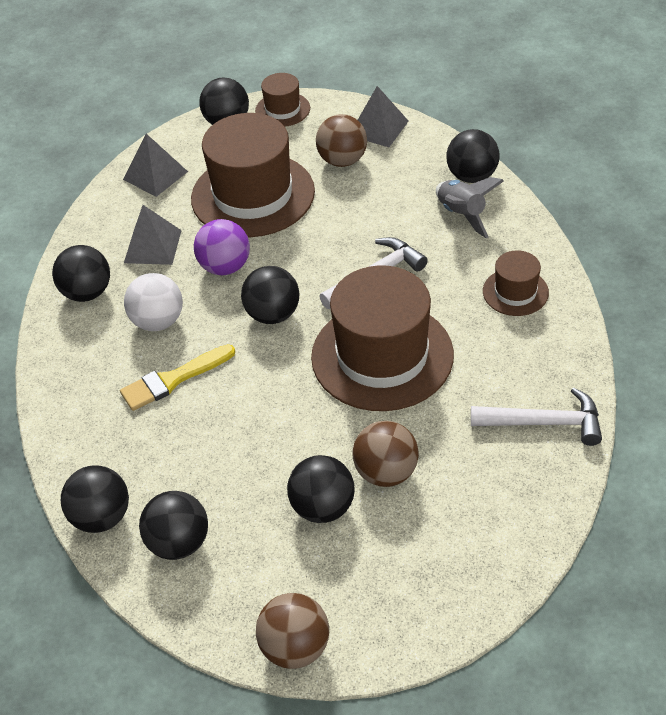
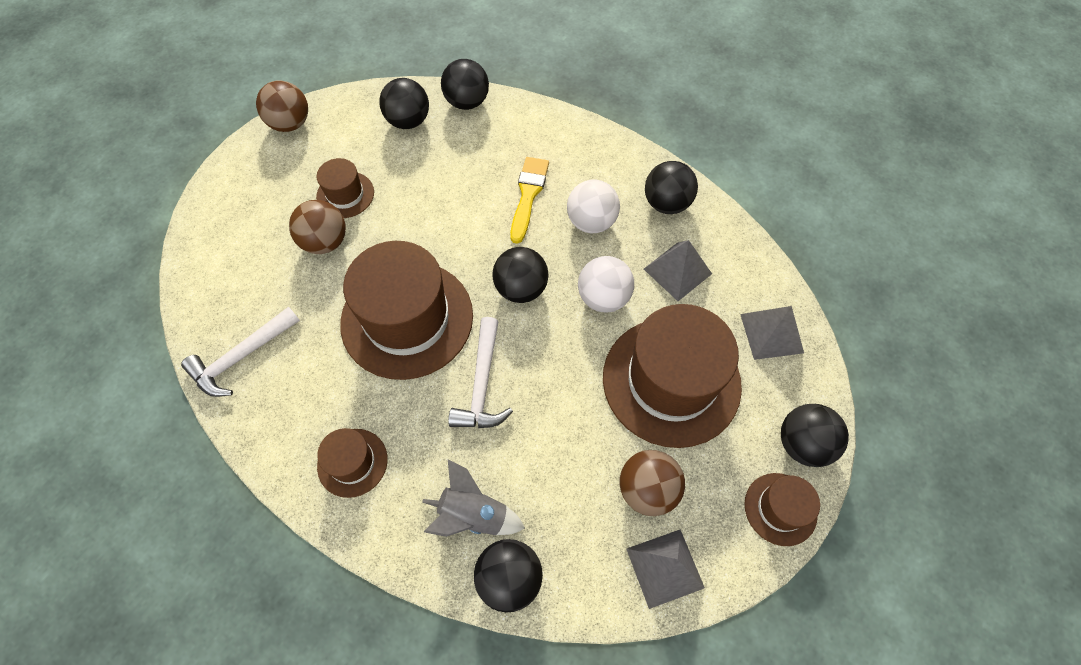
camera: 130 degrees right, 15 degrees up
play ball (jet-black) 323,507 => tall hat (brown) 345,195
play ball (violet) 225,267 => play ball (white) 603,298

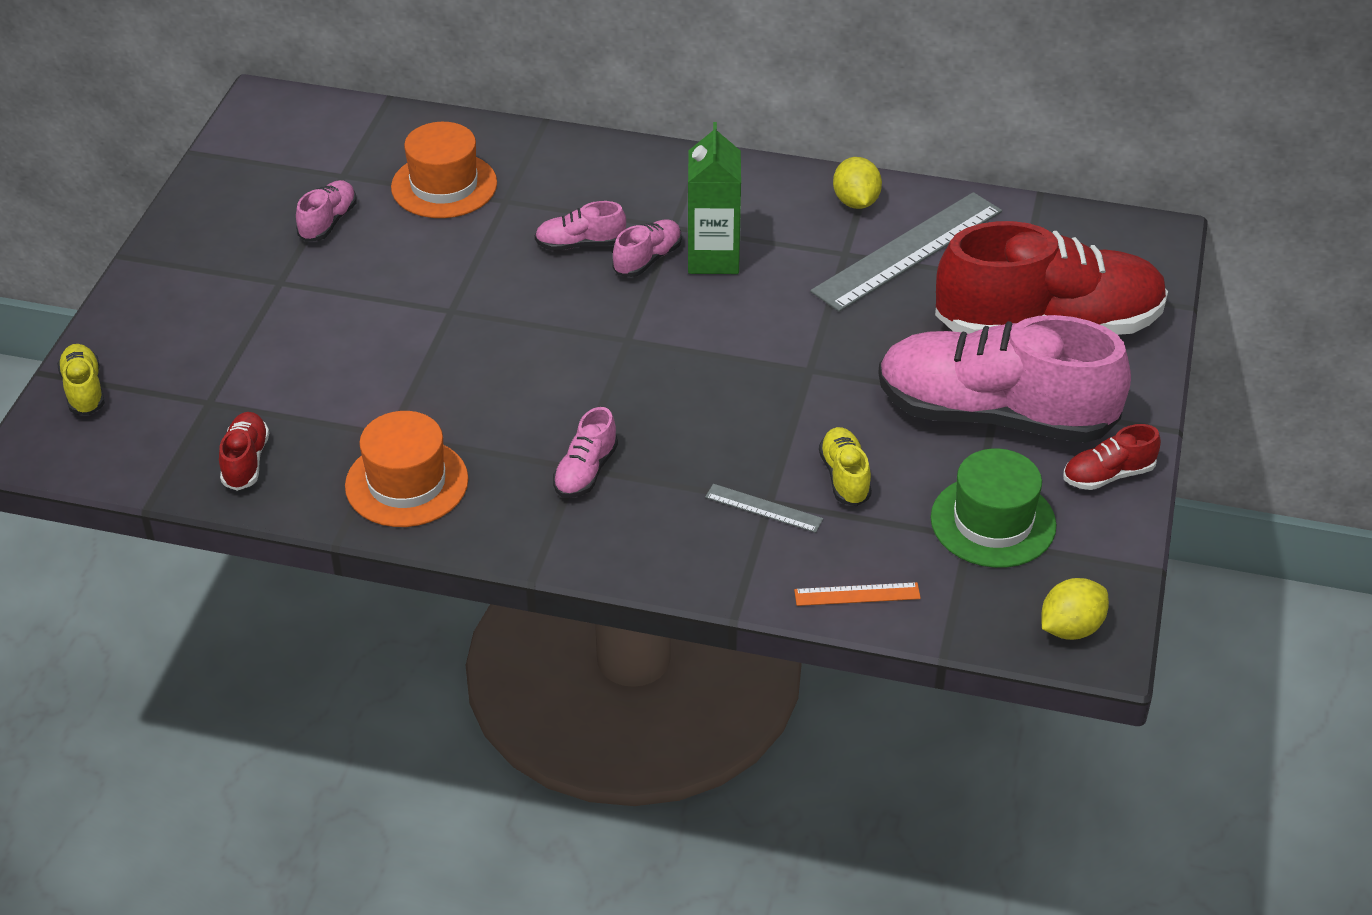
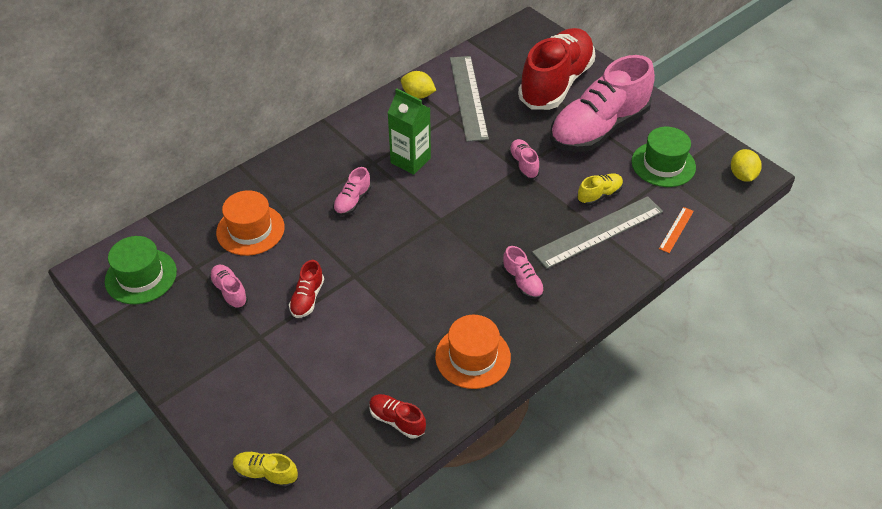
camera: 55 degrees left, 5 degrees up
nothing => tall hat (emerald) 141,276
shoe (rosy) 647,259 => shoe (rosy) 523,165, relocated
shoe (scarlet) 1108,475 => shoe (scarlet) 307,298, relocated
shoe (golden) 844,477 => shoe (golden) 599,195, 120 degrees clockwise
ruler (grey) 764,508 => ruler (grey) 598,231, x2.22

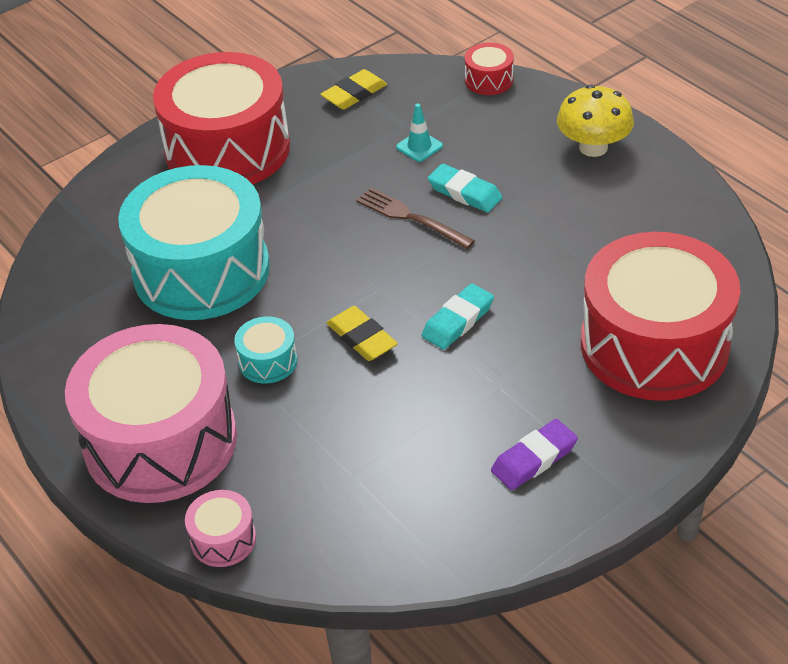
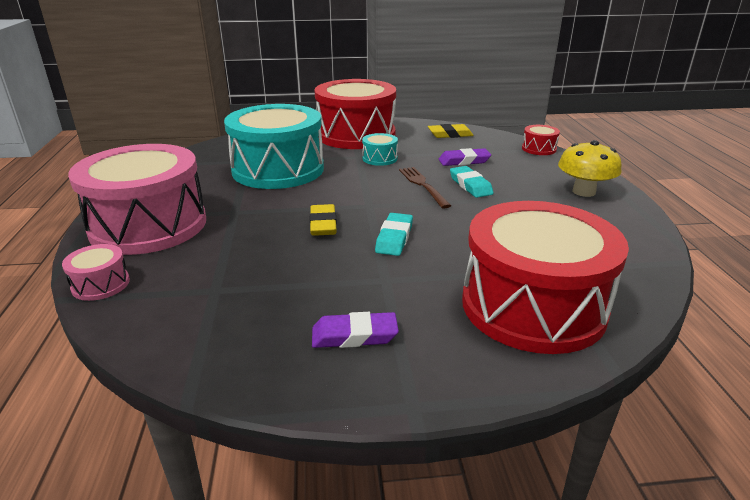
camera: 30 degrees right, 15 degrees down
drum (teal) 268,361 => drum (teal) 379,158, relocated
traffic cone (teal) 419,146 => eraser (violet) 464,161
eraser (teal) 458,321 => eraser (teal) 394,238, 60 degrees counterclockwise

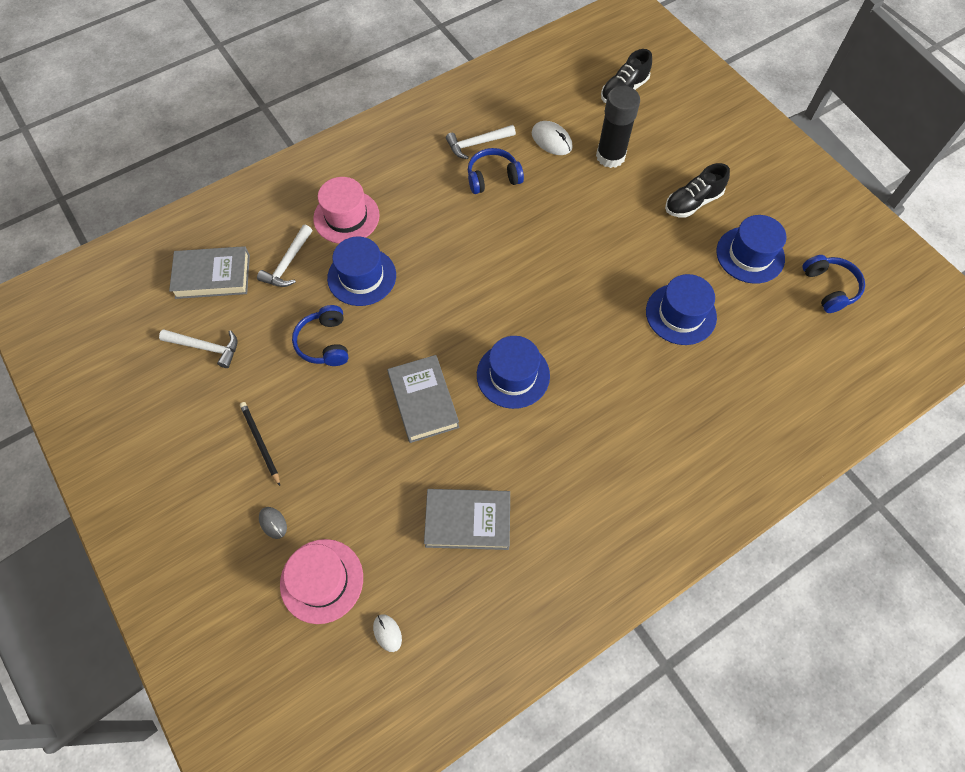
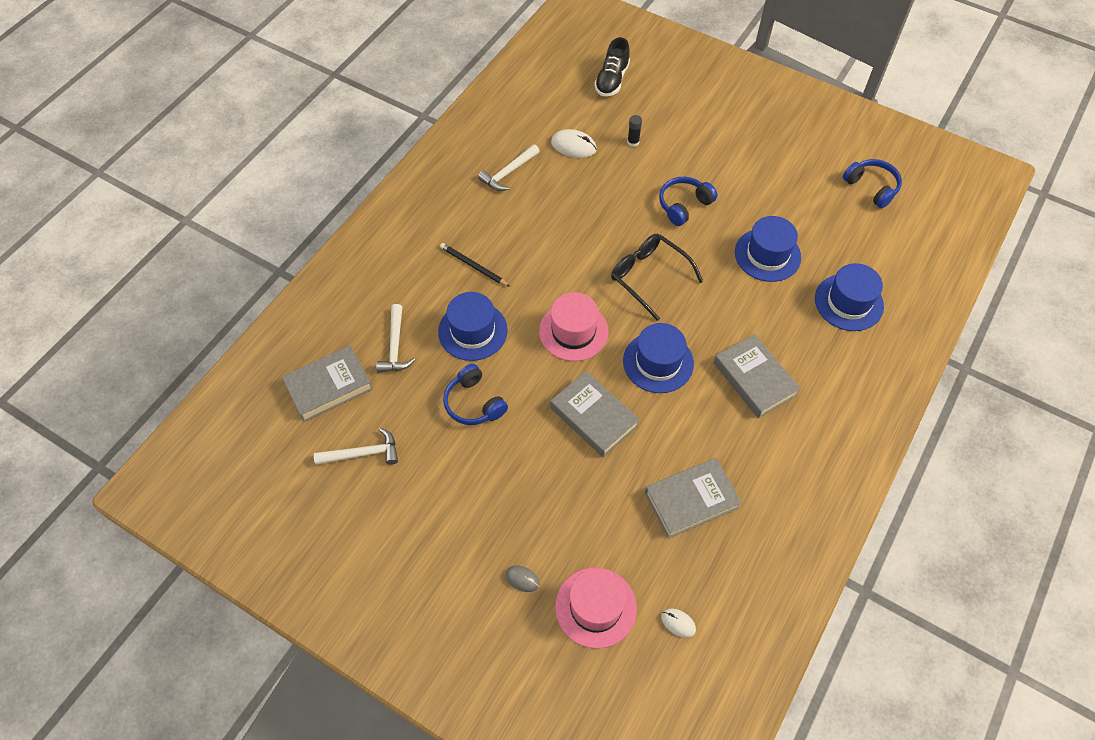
camera: 25 degrees left, 5 degrees down
shoe (jet-black) 692,202 => nothing
nothing => eyeglasses (jet-black) 649,277
nothing => hardback (grey) 754,379
wooden pencil (jet-black) 260,442 => wooden pencil (jet-black) 473,266, relocated
tall hat (rosy) 346,217 => tall hat (rosy) 573,331, relocated
headset (royal blue) 493,178 => headset (royal blue) 684,205, relocated
tall hat (royal blue) 750,255 => tall hat (royal blue) 848,302, relocated
stick of glue (jet-black) 610,156 => stick of glue (jet-black) 633,142, x0.43

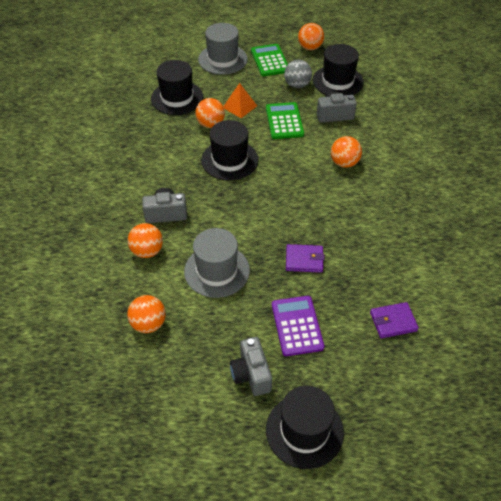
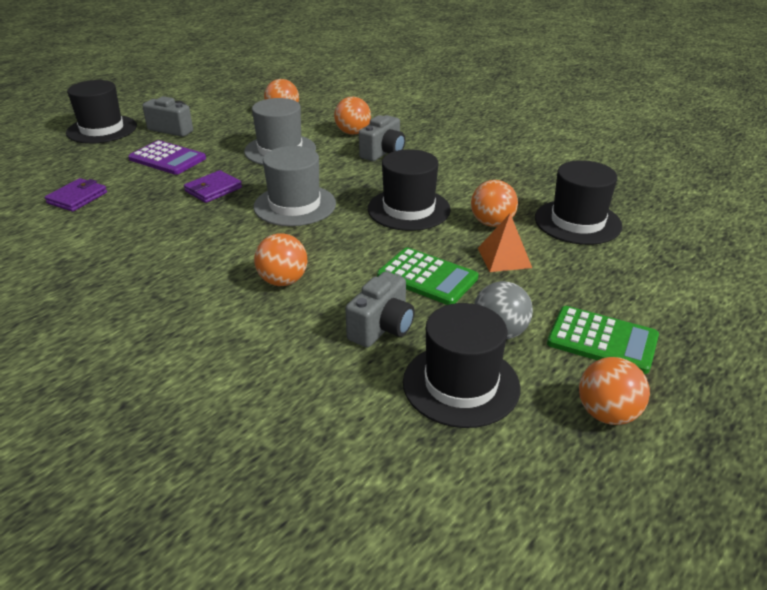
camera: 130 degrees right, 15 degrees down
tall hat (grey) 222,59 => tall hat (grey) 295,205, relocated

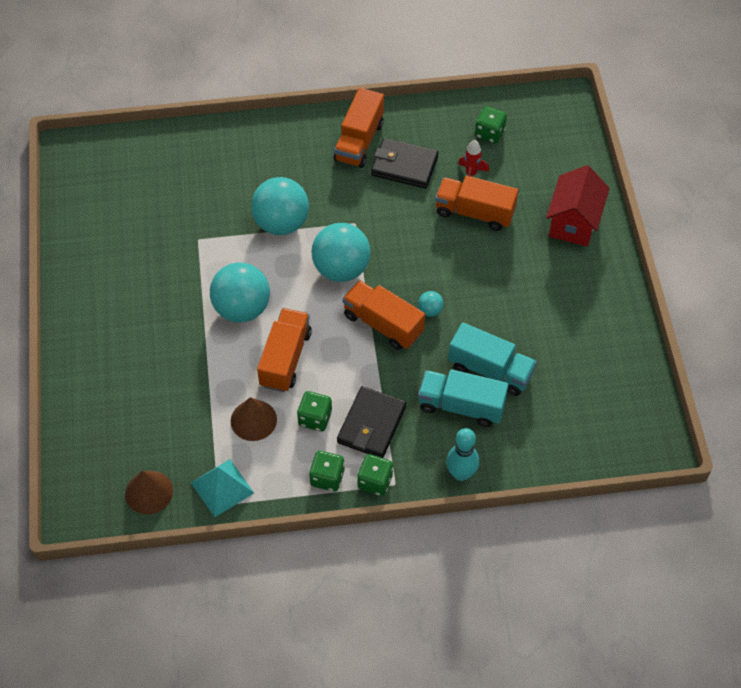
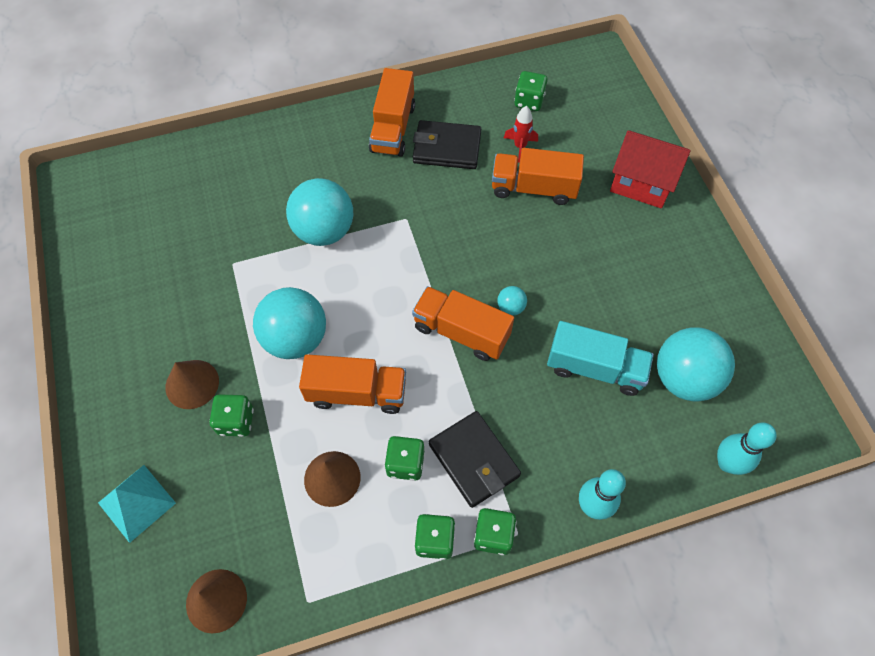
camera: 10 degrees left, 5 degrees up
truck (teal) 461,406 => nothing
nothing => cone (brown) 192,384
nothing => die (emerald) 236,421
nothing => skittle (teal) 727,463
pyramid (teal) 222,487 => pyramid (teal) 136,503, relocated
play ball (teal) 341,269 => play ball (teal) 684,378, relocated
truck (orange) 285,359 => truck (orange) 357,393, 90 degrees clockwise
billfold (jet-black) 371,424 => billfold (jet-black) 474,460, 45 degrees counterclockwise
house (scarlet) 573,222 => house (scarlet) 641,184, 75 degrees counterclockwise

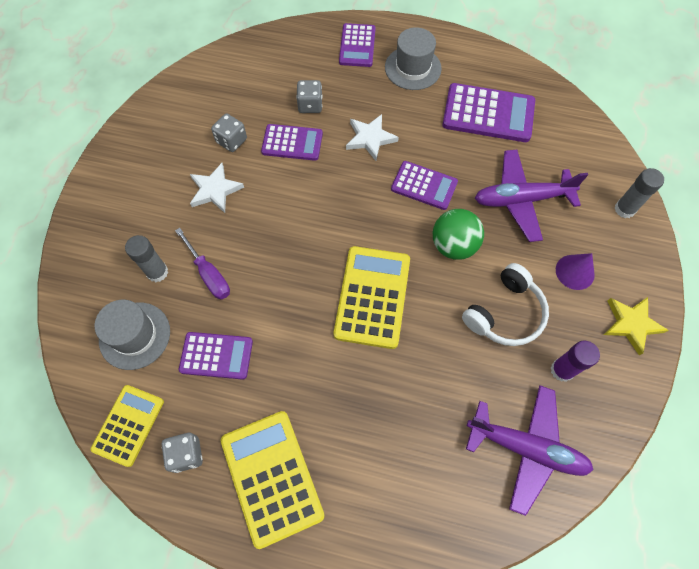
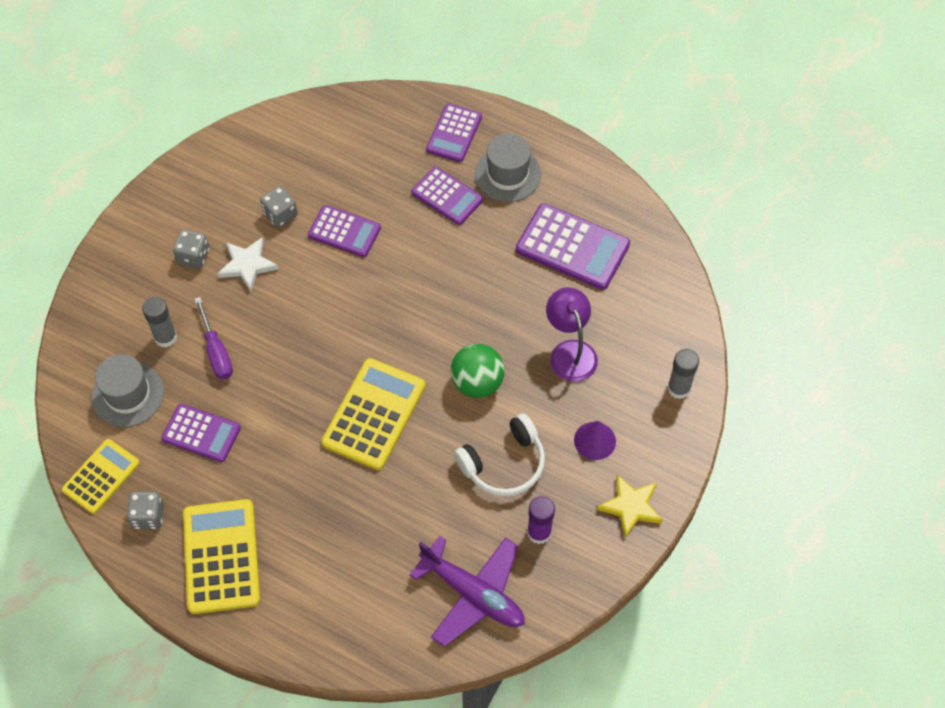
camera: 15 degrees right, 5 degrees down
star (white) 370,138 => nothing
die (grey) 310,105 => die (grey) 193,256, relocated
pocket calculator (violet) 424,186 => pocket calculator (violet) 447,196, relocated
toy plane (violet) 521,199 => reading lamp (violet) 570,351

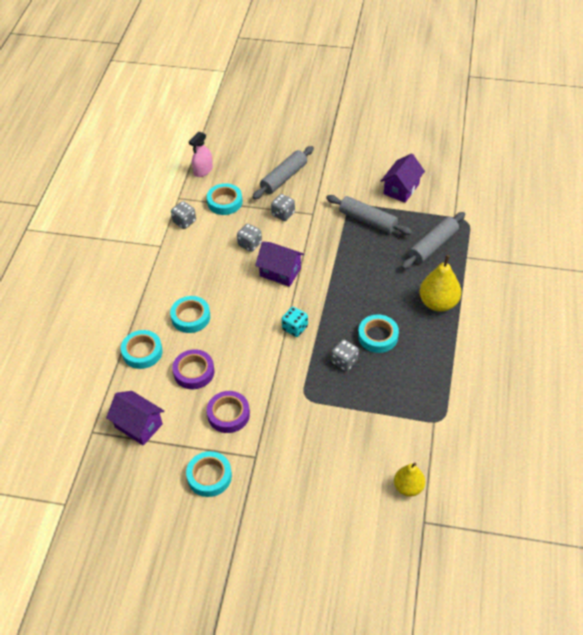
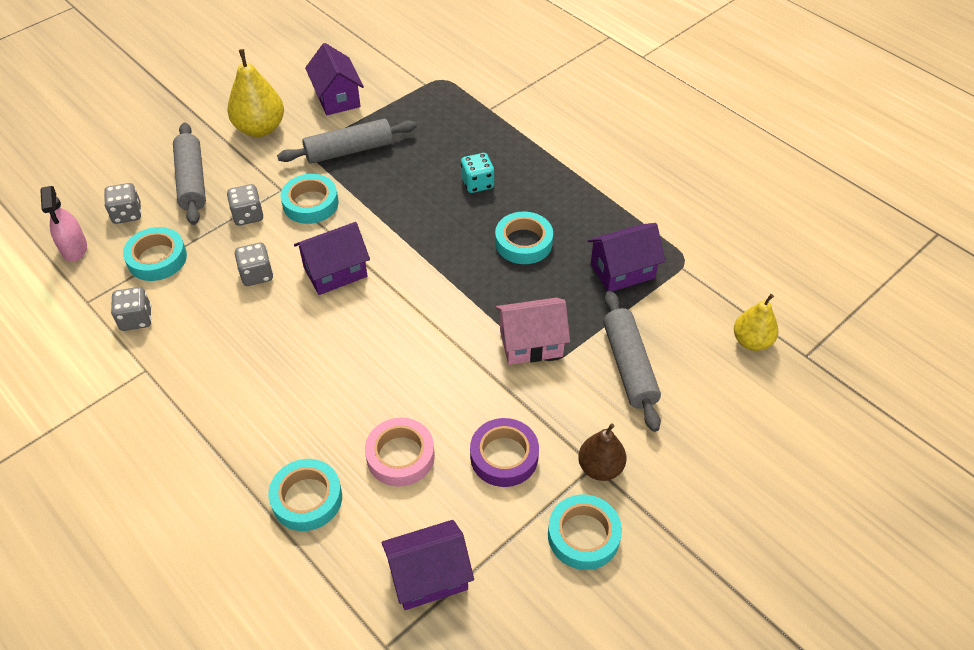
camera: 55 degrees left, 0 degrees up
nothing => house (rosy) 531,343
nothing => toy pear (brown) 600,468
nothing => house (violet) 622,271
tape (teal) 191,317 => tape (teal) 310,203, relocated
die (teal) 295,328 => die (teal) 477,183, relocated
die (grey) 344,361 => die (grey) 127,214, relocated
dough roller (grey) 433,246 => dough roller (grey) 629,366, relocated
toy pear (golden) 438,303 => toy pear (golden) 260,128, relocated
tape (violet) 194,372 => tape (rosy) 400,456

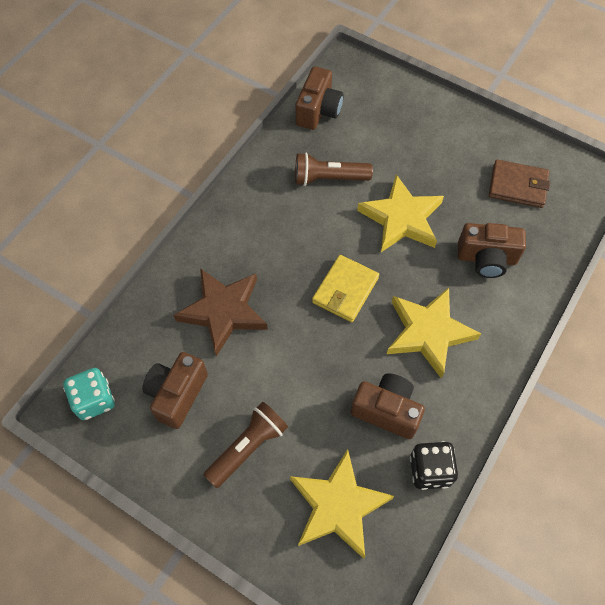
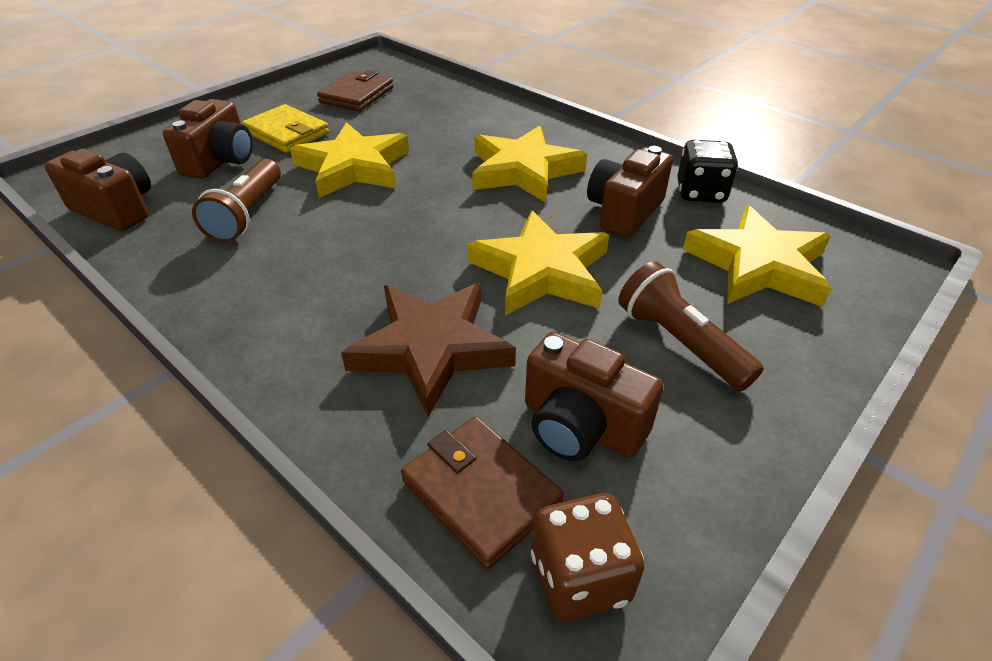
camera: 80 degrees left, 20 degrees down
nothing => billfold (brown) 481,492
nothing => star (golden) 541,271
billfold (golden) 345,290 => billfold (golden) 287,133, relocated
camera (brown) 486,259 => camera (brown) 220,161, relocated
die (teal) 94,400 => die (brown) 580,577

